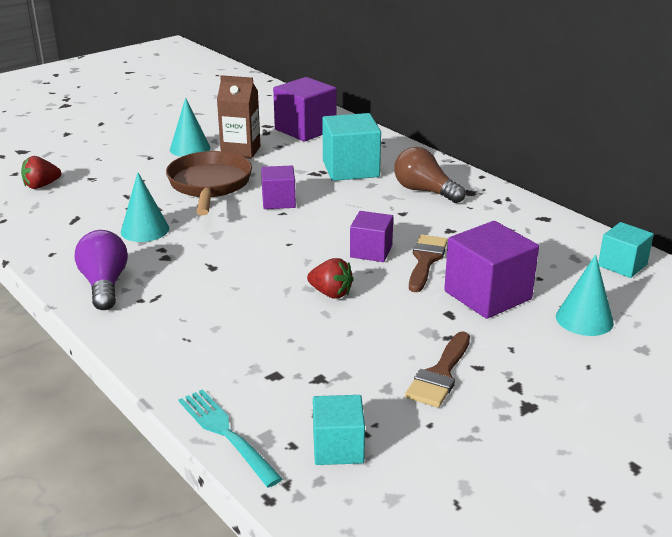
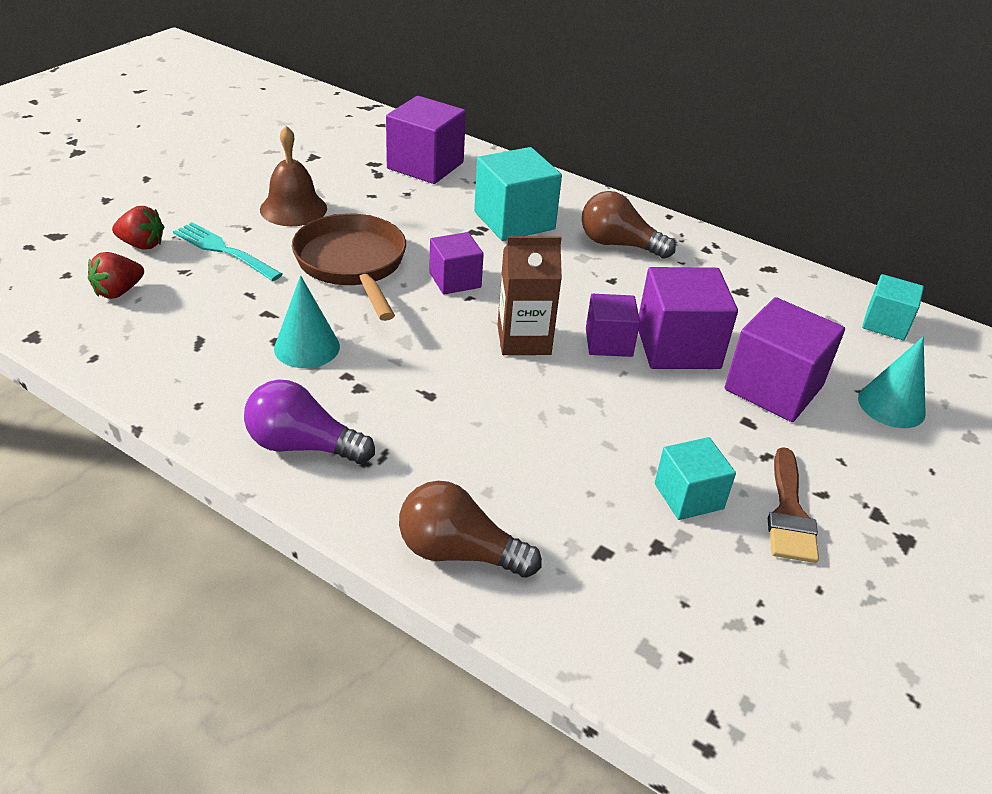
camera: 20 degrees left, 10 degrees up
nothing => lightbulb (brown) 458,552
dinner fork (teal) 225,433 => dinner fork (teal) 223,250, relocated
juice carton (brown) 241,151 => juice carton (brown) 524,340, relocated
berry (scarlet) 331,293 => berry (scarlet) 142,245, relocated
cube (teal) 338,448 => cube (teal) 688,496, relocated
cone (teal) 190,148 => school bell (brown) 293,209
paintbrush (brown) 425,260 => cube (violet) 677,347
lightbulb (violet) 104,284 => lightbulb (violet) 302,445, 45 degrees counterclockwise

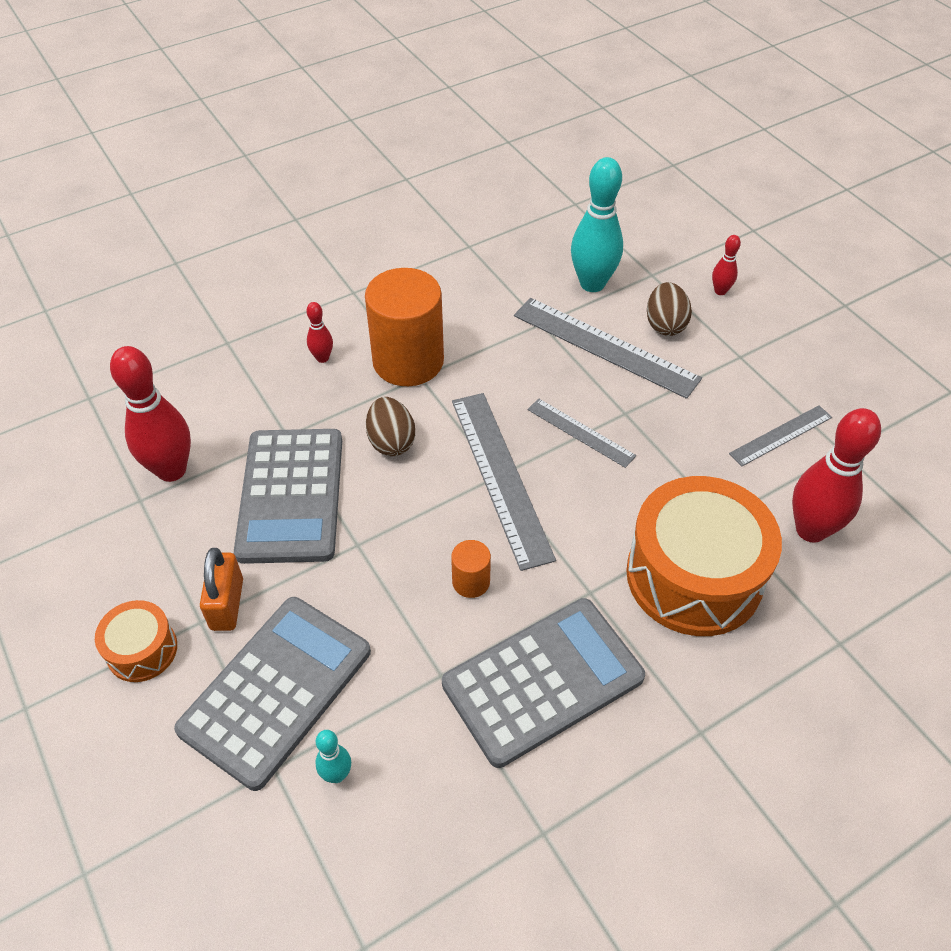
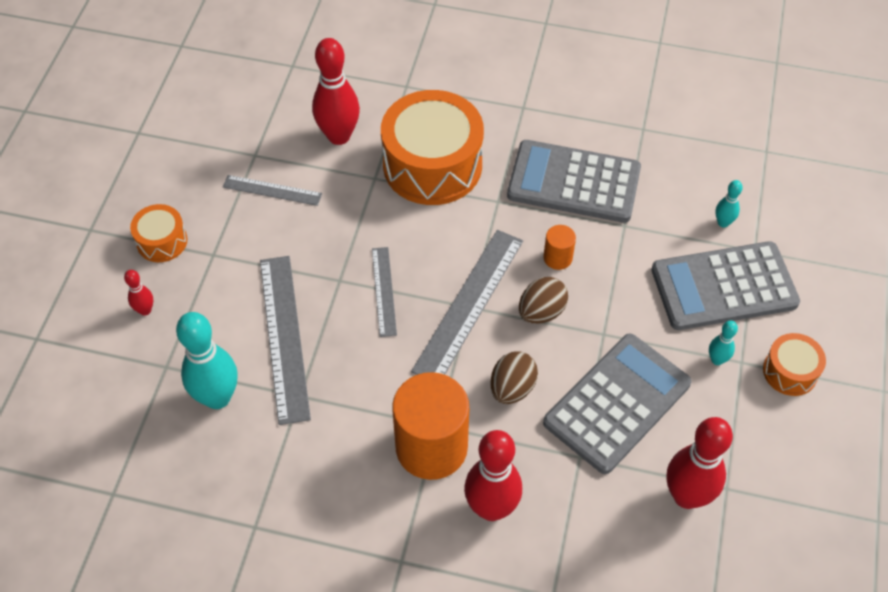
camera: 135 degrees left, 5 degrees up
nothing => drum (orange) 162,241
egg (brown) 665,325 => egg (brown) 541,312, relocated
small lock (orange) 227,604 => skittle (teal) 717,360
skittle (scarlet) 322,358 => skittle (scarlet) 491,508, x2.10

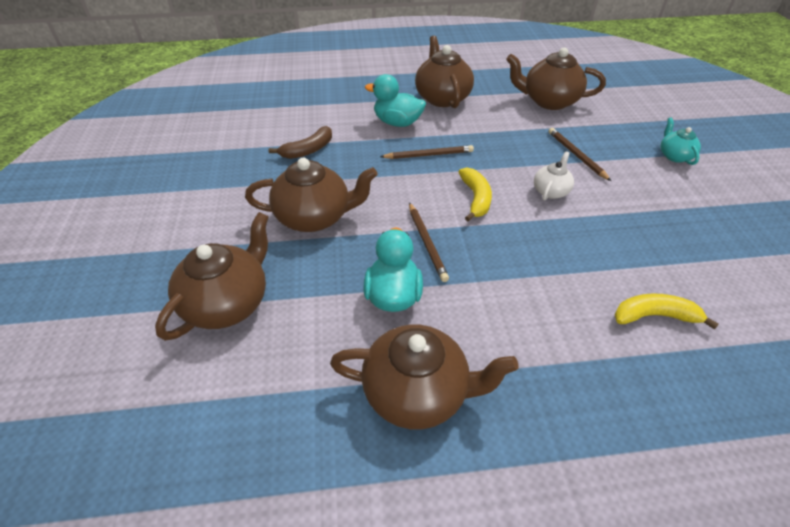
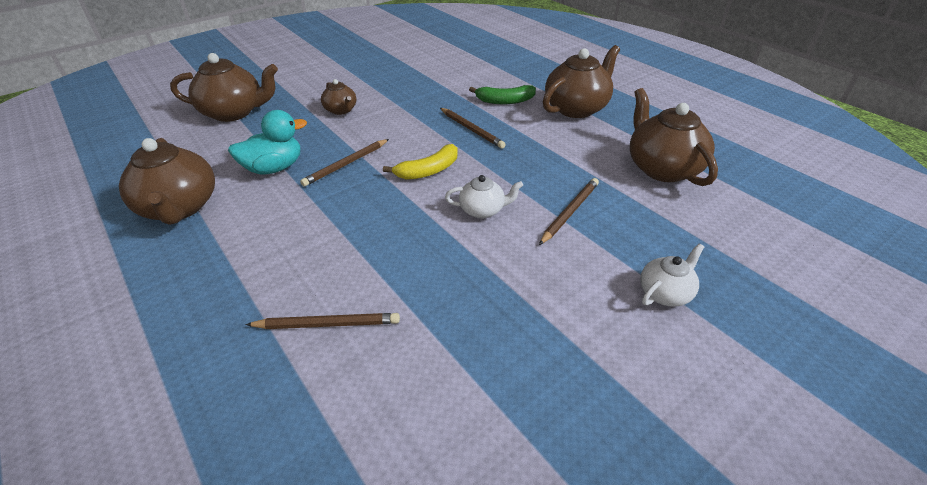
camera: 60 degrees right, 5 degrees down
banana fruit (brown) 308,150 => nothing
toy duck (teal) 397,123 => banana fruit (emerald) 504,101
banana fruit (golden) 654,316 => wooden pencil (brown) 327,324
tea pot (teal) 674,156 => tea pot (white) 665,293
tea pot (brown) 315,217 => tea pot (brown) 341,110, x0.54

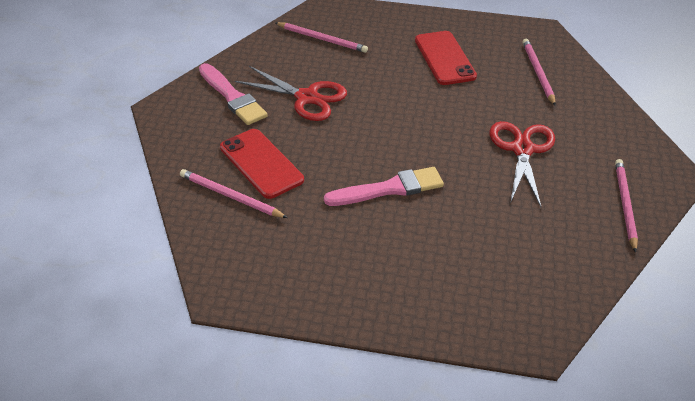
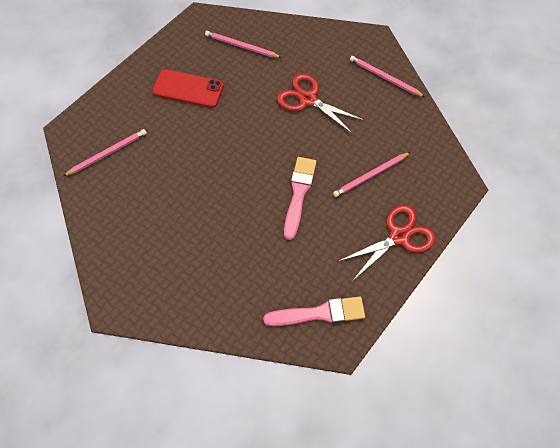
camera: 60 degrees left, 20 degrees up
smartphone (scarlet) 261,163 => nothing
wooden pencil (rosy) 230,196 => wooden pencil (rosy) 370,175, relocated
paintbrush (rosy) 232,97 => paintbrush (rosy) 319,313, relocated
scissors (scarlet) 307,98 => scissors (scarlet) 399,236, relocated

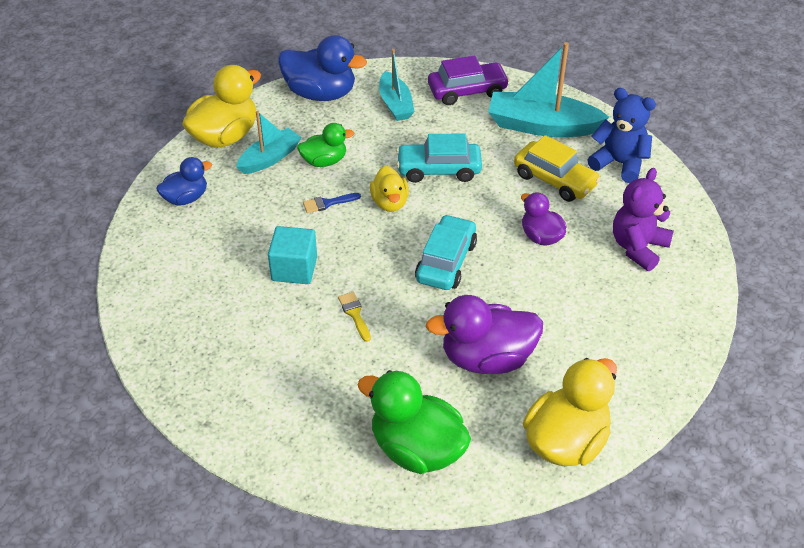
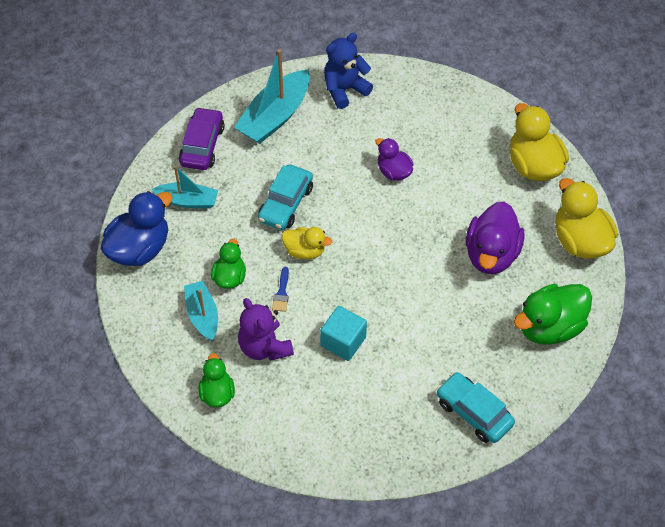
camera: 65 degrees left, 10 degrees up
paintbrush (golden) 354,314 => nothing
automobile (golden) 555,180 => nothing
toy duck (golden) 225,136 => toy duck (golden) 534,165, relocated
automobile (teal) 446,261 => automobile (teal) 473,413, relocated
stuffed bear (violet) 638,247 => stuffed bear (violet) 264,347, relocated
toy duck (royal blue) 186,198 => toy duck (emerald) 217,393
toy duck (violet) 541,237 => toy duck (violet) 393,171, 60 degrees clockwise

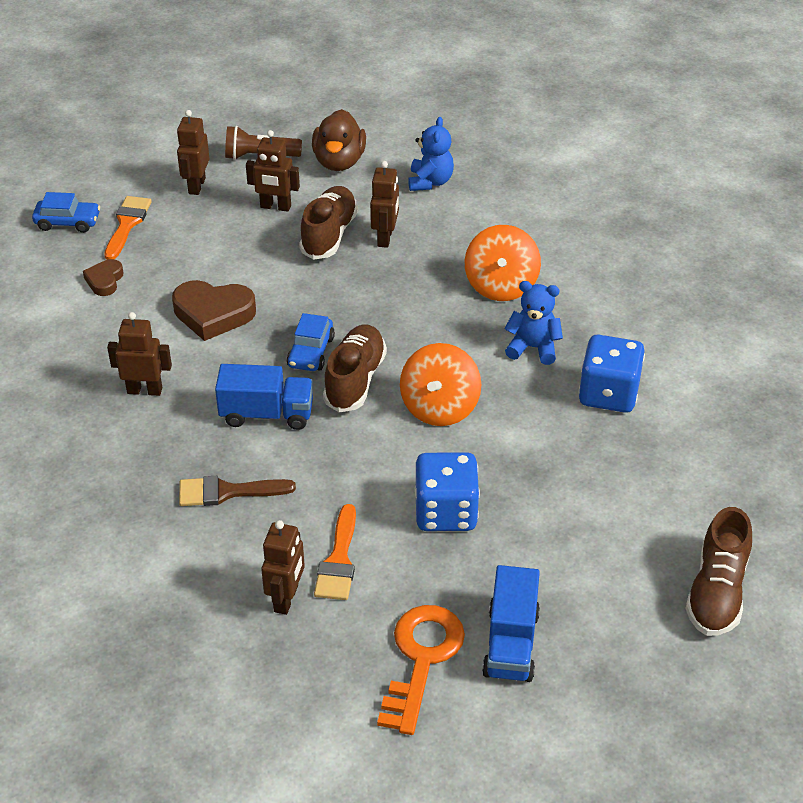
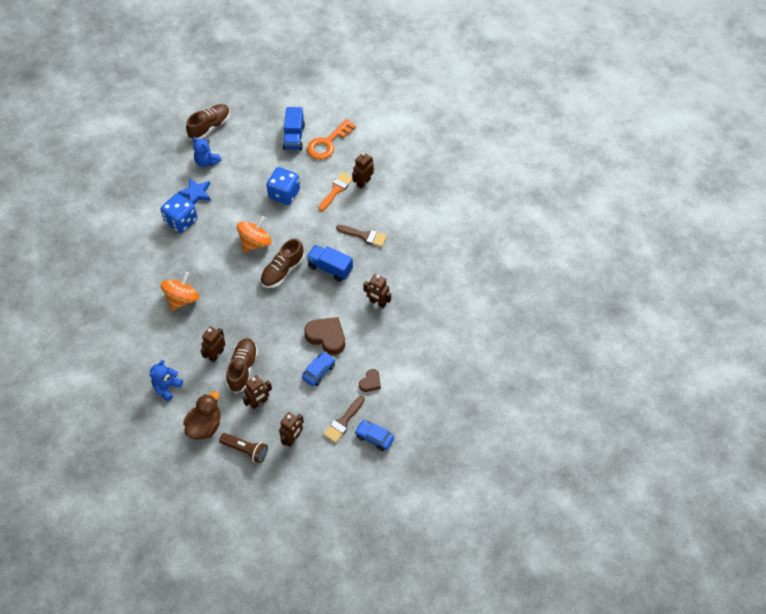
camera: 155 degrees left, 15 degrees up
nothing => star (royal blue) 196,193
automobile (royal blue) 310,352 => automobile (royal blue) 319,371, relocated
stuffed bear (royal blue) 533,348 => stuffed bear (royal blue) 207,161, relocated
paintbrush (orange) 127,224 => paintbrush (brown) 343,422
toy robot (brown) 275,207 => toy robot (brown) 259,402, 105 degrees clockwise
shoe (brown) 329,235 => shoe (brown) 243,368, 150 degrees clockwise
truck (royal blue) 511,643 => truck (royal blue) 294,137, 150 degrees clockwise

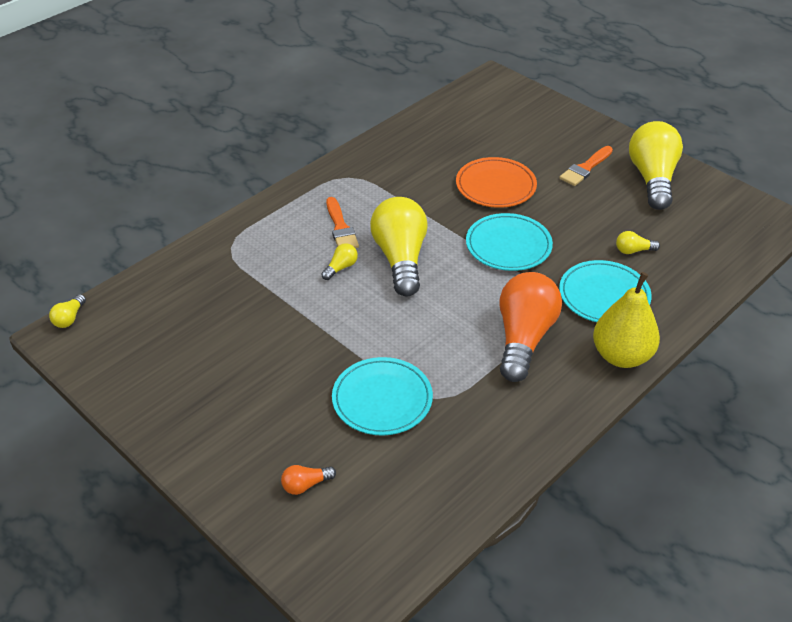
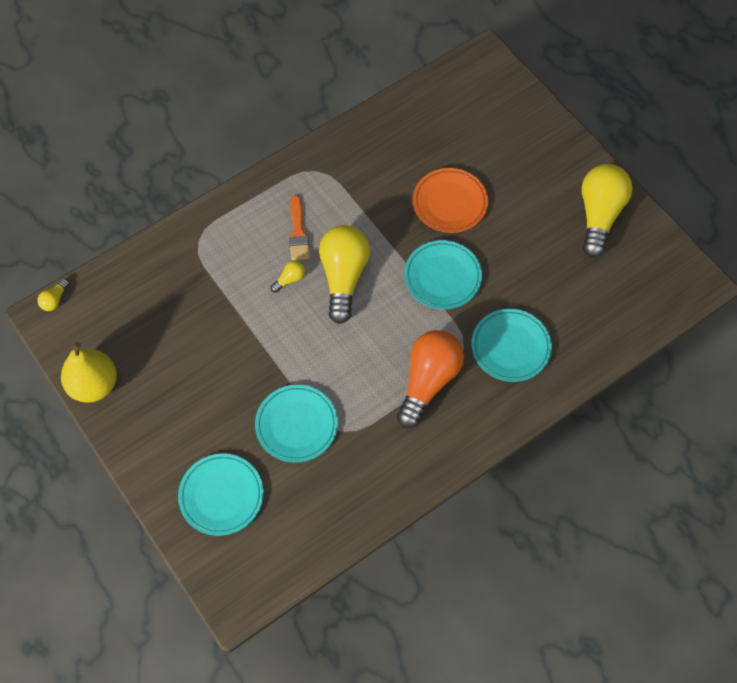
camera: 10 degrees right, 20 degrees up
paintbrush (orange) 585,168 => nothing
lightbulb (golden) 633,250 => nothing
toy pear (golden) 621,356 => toy pear (golden) 94,385, relocated
lightbulb (orange) 305,485 => flat dish (teal) 221,495

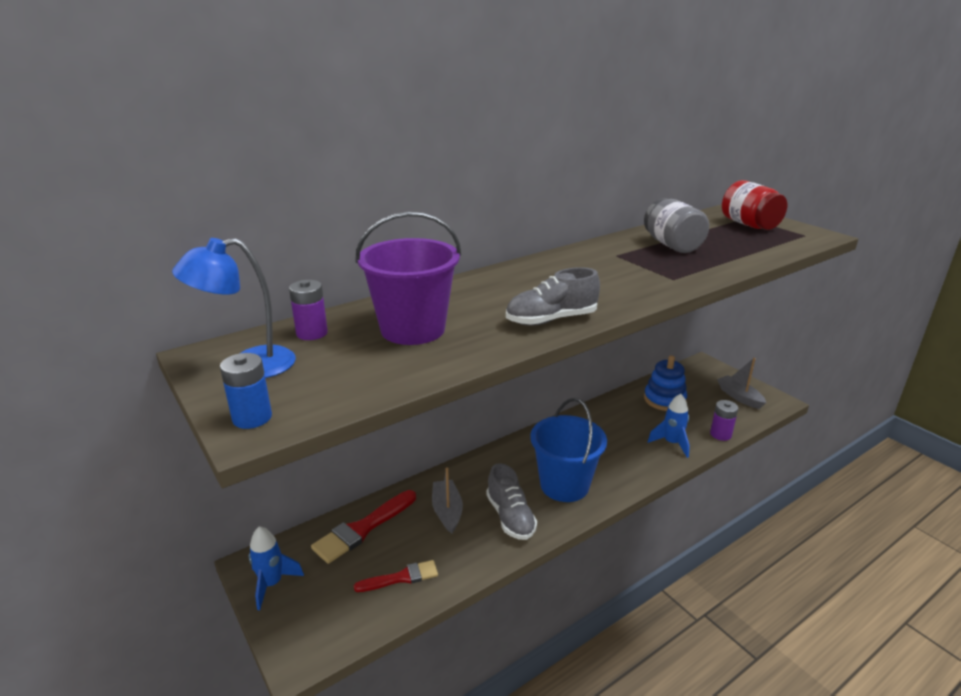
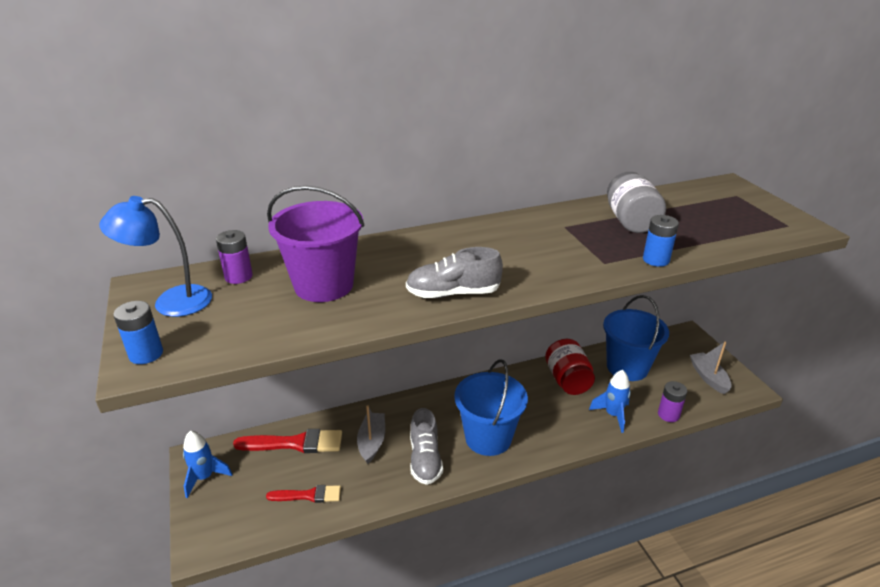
camera: 15 degrees right, 5 degrees up
nothing => battery (royal blue) 656,260
preserve jar (scarlet) 749,225 => preserve jar (scarlet) 567,380, relocated
stacking rings (royal blue) 664,400 => bucket (royal blue) 627,367
paintbrush (scarlet) 363,528 => paintbrush (scarlet) 295,443, 150 degrees counterclockwise

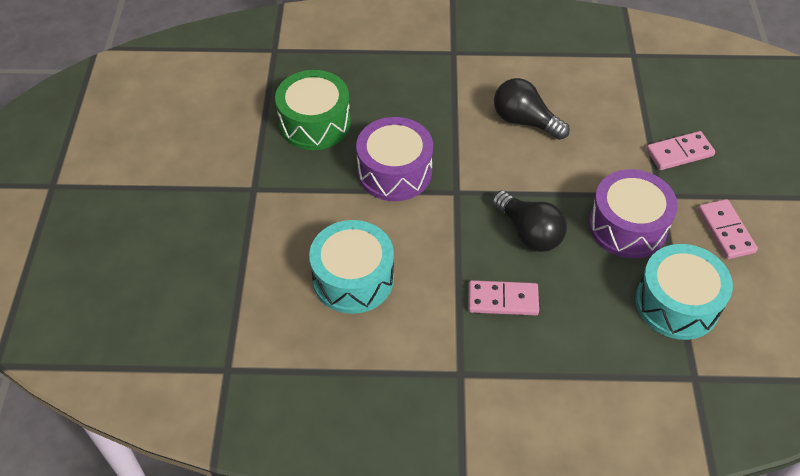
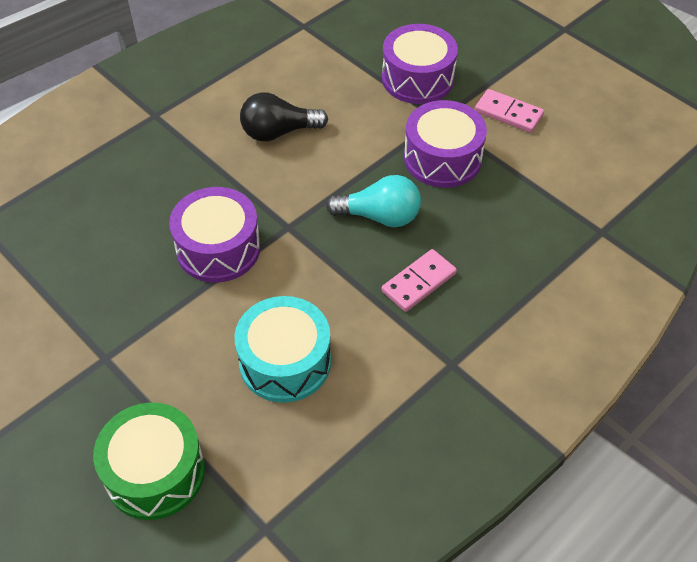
camera: 45 degrees left, 0 degrees up
drum (teal) 677,303 => nothing
drum (emerald) 315,123 => drum (emerald) 155,472, relocated
domino tile (rosy) 679,153 => drum (violet) 417,78
lightbulb (jet-black) 529,233 => lightbulb (teal) 379,216

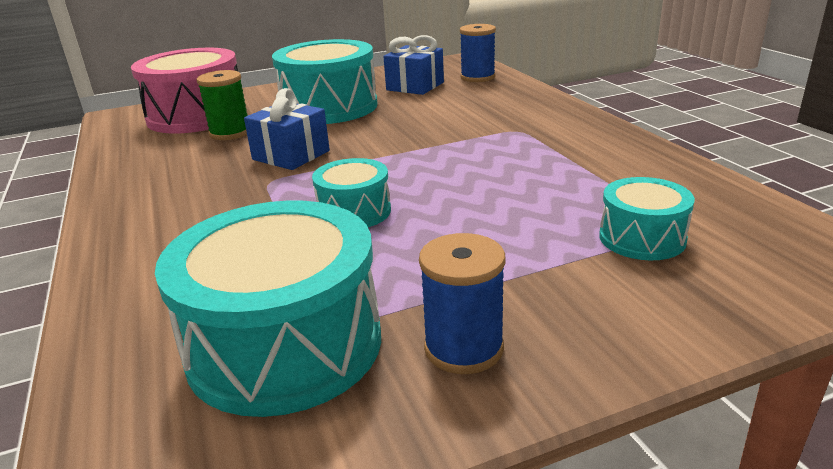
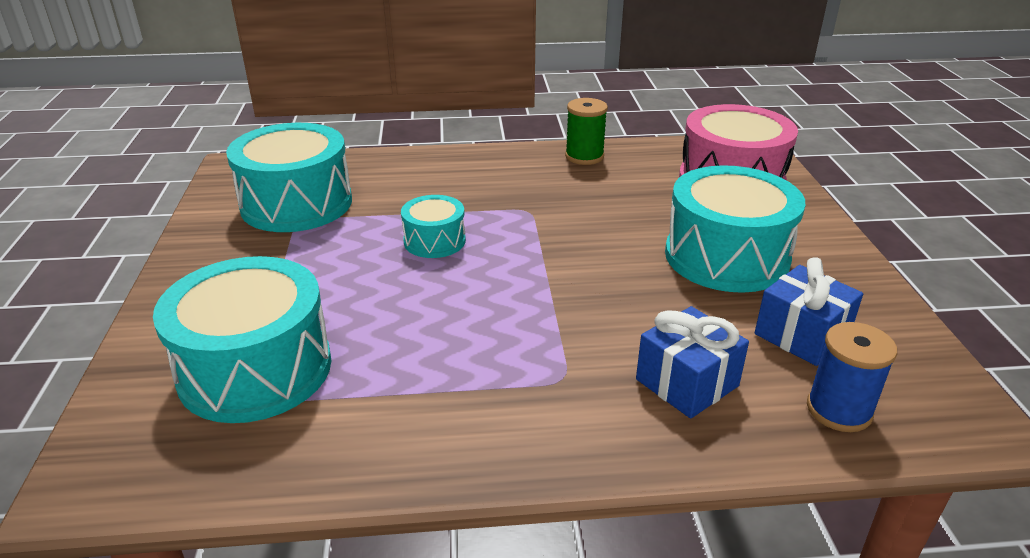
camera: 105 degrees right, 5 degrees up
bobbin (royal blue) 464,348 => nothing
bobbin (emerald) 230,133 => bobbin (emerald) 584,156, relocated
gift (royal blue) 291,155 => gift (royal blue) 687,383, relocated
drum (teal) 642,238 => drum (teal) 255,369, x1.91

